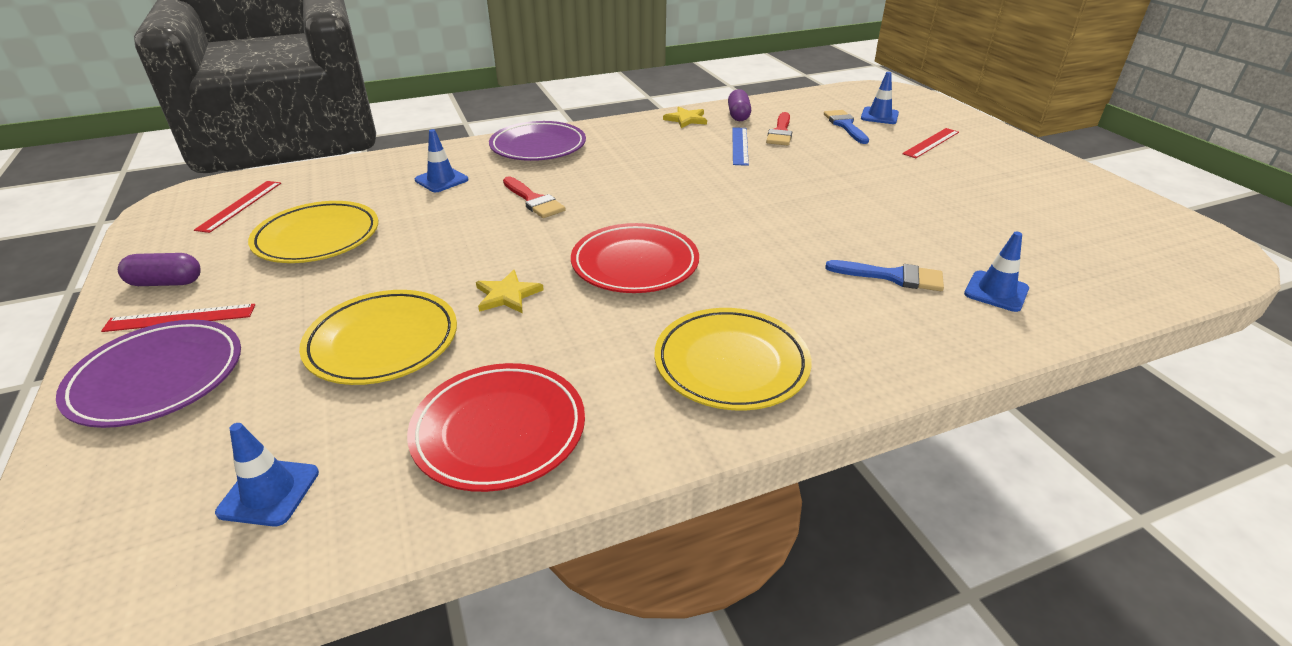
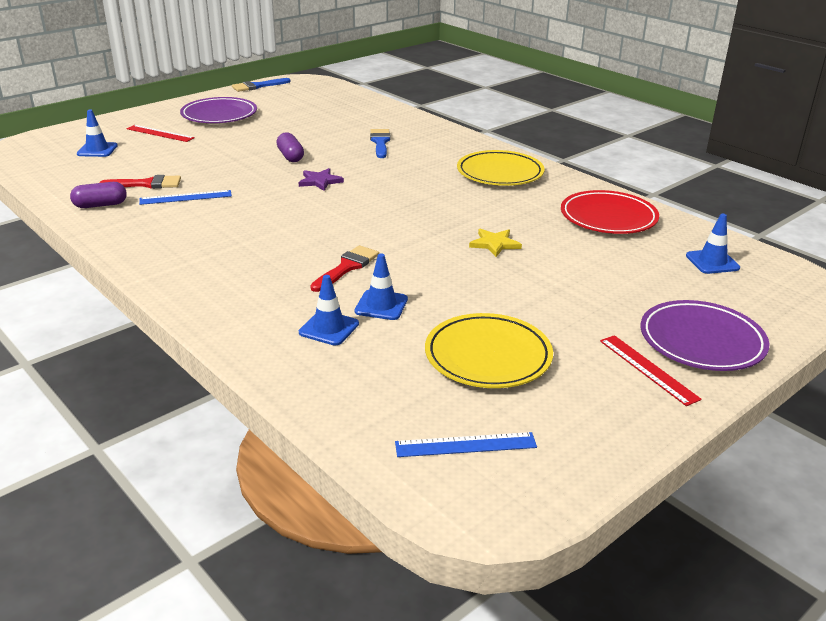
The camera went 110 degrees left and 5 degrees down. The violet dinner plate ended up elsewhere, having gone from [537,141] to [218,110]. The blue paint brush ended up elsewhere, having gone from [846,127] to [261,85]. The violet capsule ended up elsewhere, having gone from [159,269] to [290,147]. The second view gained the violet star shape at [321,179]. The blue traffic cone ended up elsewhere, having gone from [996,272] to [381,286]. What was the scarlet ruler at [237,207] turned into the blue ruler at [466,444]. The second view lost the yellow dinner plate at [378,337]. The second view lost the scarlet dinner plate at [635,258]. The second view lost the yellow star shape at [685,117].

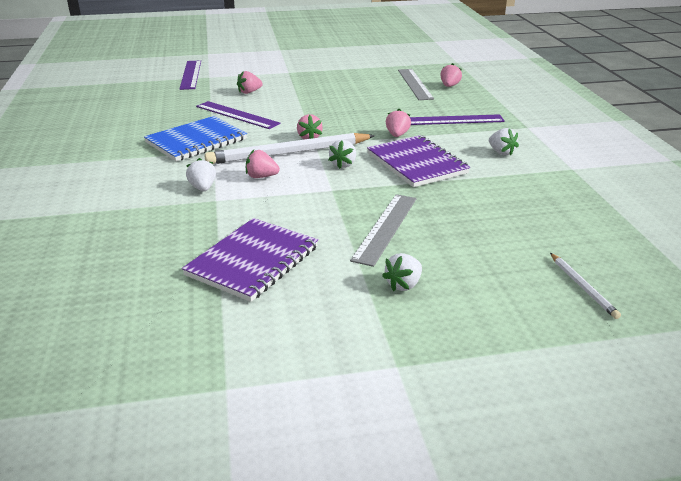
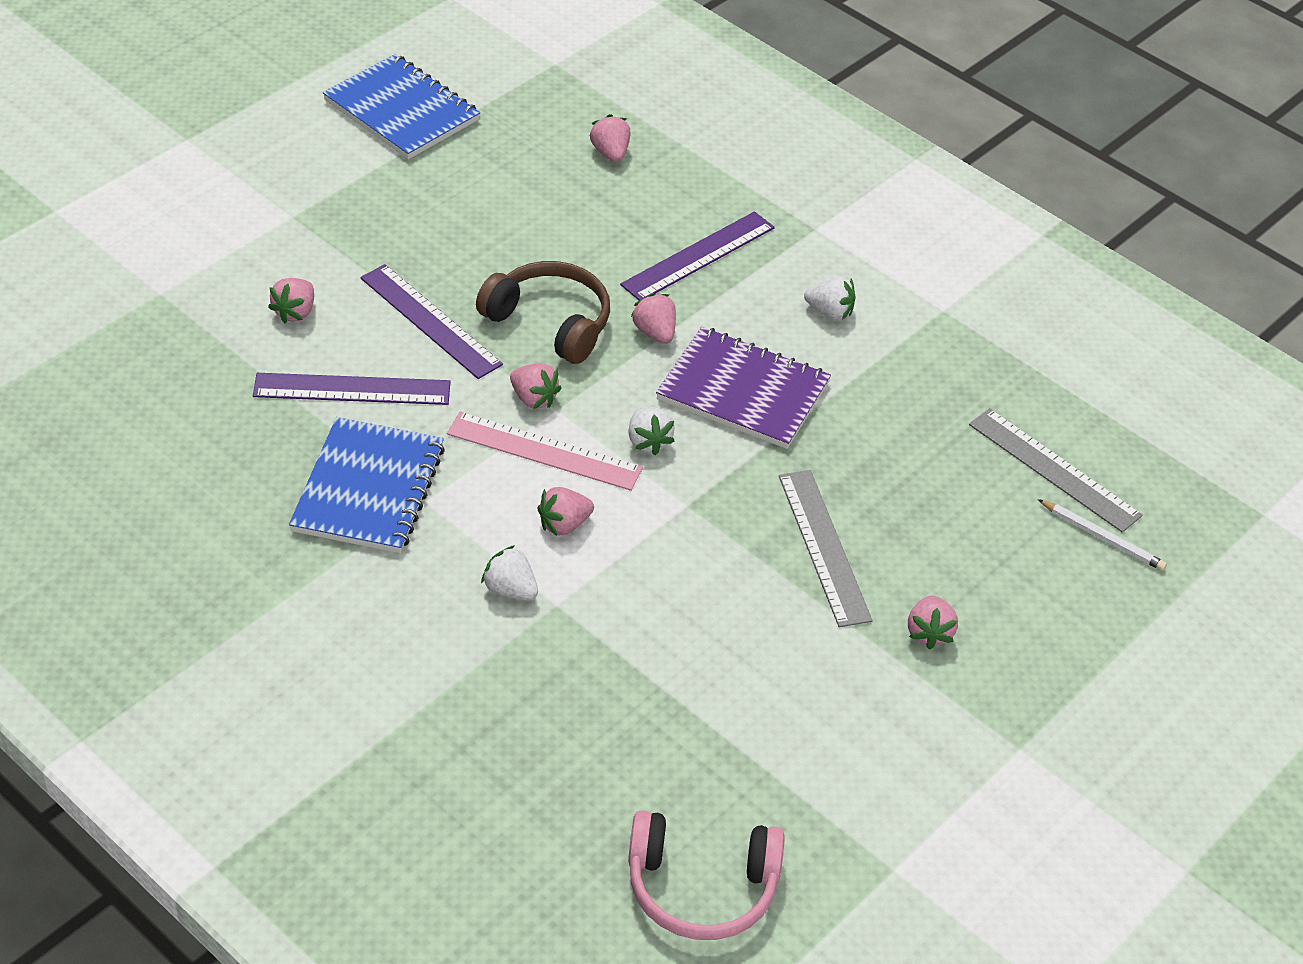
The camera went 40 degrees left and 15 degrees up. The second view gained the blue exercise book at [401,106]. The violet ruler ended up elsewhere, having gone from [190,75] to [431,321]. Where the pure white lead pencil stood at [290,148], the rosy ruler came to stand at [545,451]. The second view gained the russet headset at [543,312]. The second view gained the rosy headset at [706,875]. What was the pure white berry at [402,272] turned into the rosy berry at [933,622]. The ash-grey ruler ended up elsewhere, having gone from [416,84] to [1056,470]. The second view lost the violet exercise book at [250,260].

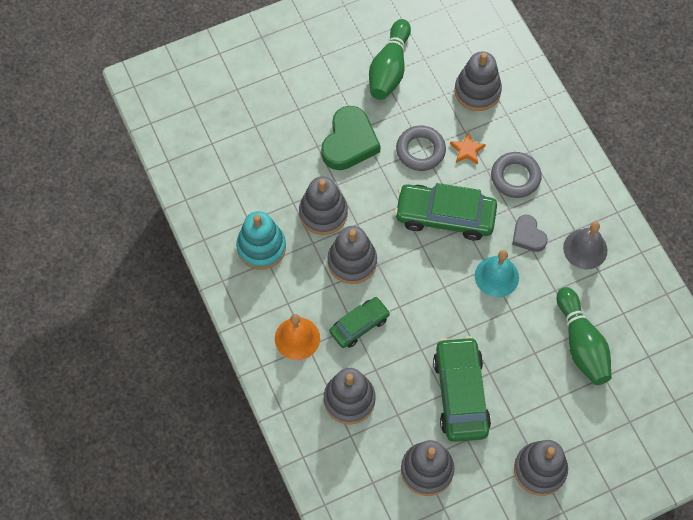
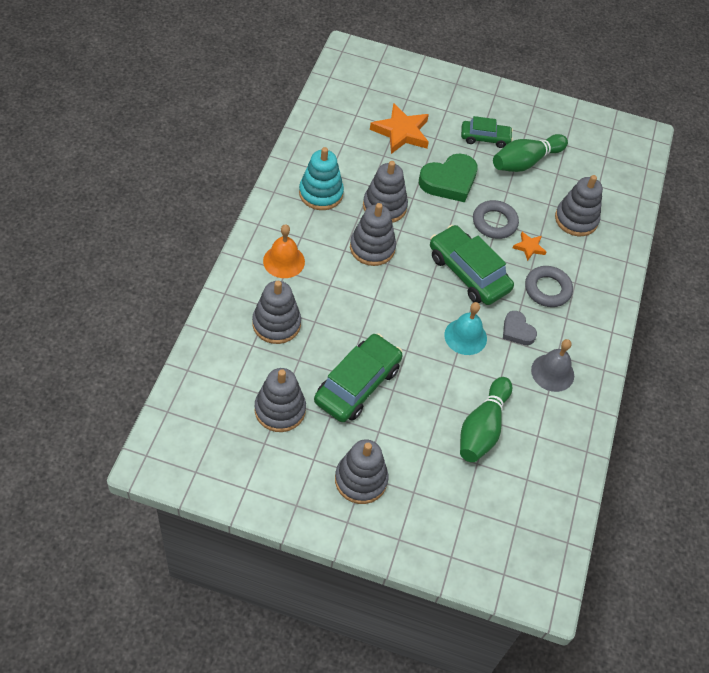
The camera went 35 degrees right and 10 degrees down. The second view gained the orange star shape at [399,128]. The green car ended up elsewhere, having gone from [360,322] to [487,132]. The ash-grey love heart at [530,233] ended up facing another way, 45 degrees counterclockwise from before.

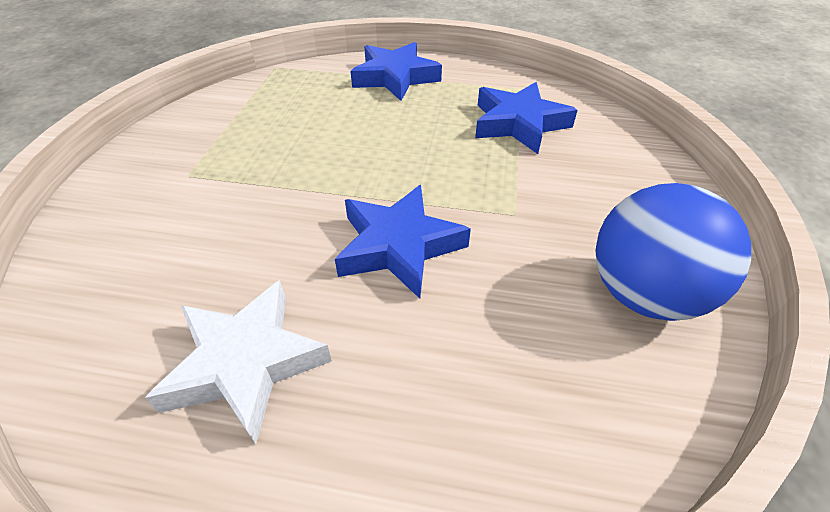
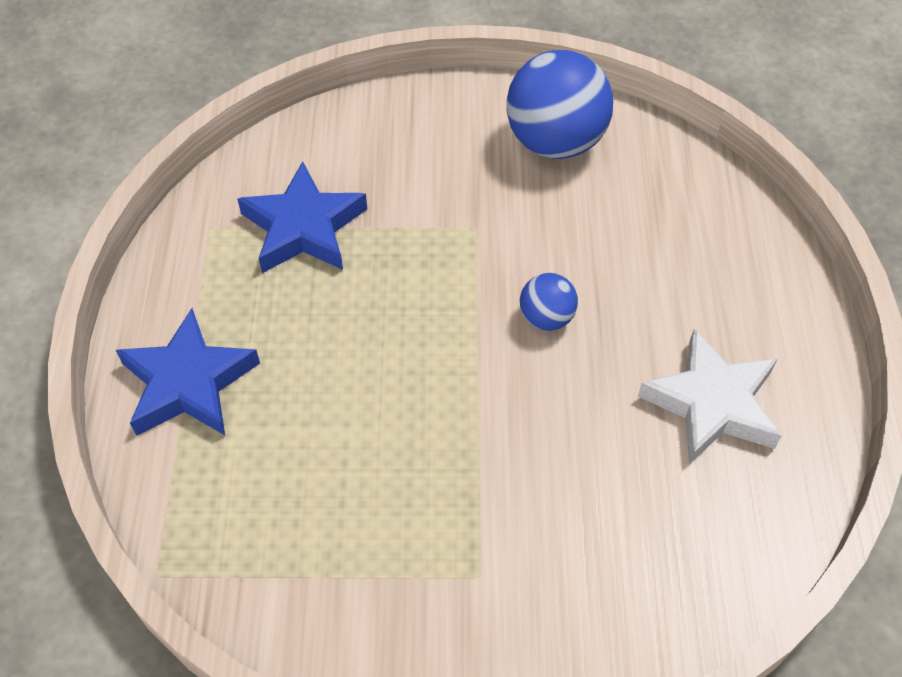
The camera went 100 degrees left and 10 degrees up. Where the blue star shape stood at [403,242], the blue ball came to stand at [549,302].

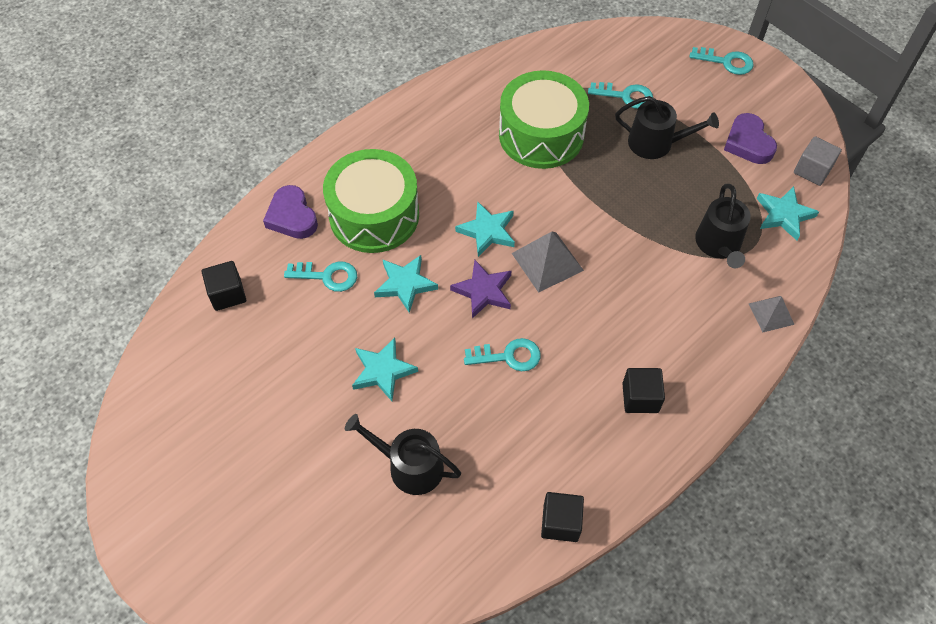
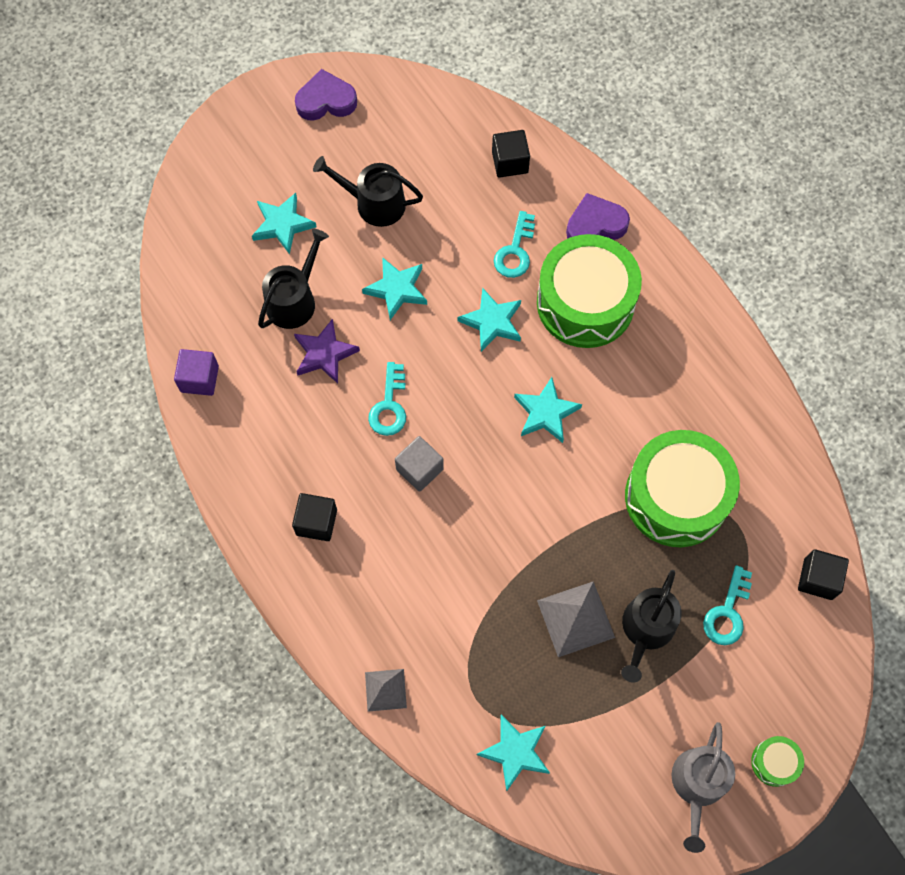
The camera went 100 degrees right and 10 degrees up. The second view gained the violet solid cube at [196,372]. The second view gained the aqua star shape at [284,223]. The violet star shape ended up elsewhere, having gone from [480,289] to [327,351]. The violet love heart ended up elsewhere, having gone from [750,138] to [326,95]. The ebony sprinkling can ended up elsewhere, having gone from [723,226] to [368,191]. The ash-grey solid cube ended up elsewhere, having gone from [818,161] to [419,464]. The ash-grey pyramid ended up elsewhere, having gone from [548,262] to [576,619]. The second view gained the ash-grey sprinkling can at [703,787]. Where the aqua latchkey stood at [722,61], the green snare drum came to stand at [777,761]. The ebony solid cube ended up elsewhere, having gone from [562,517] to [823,574].

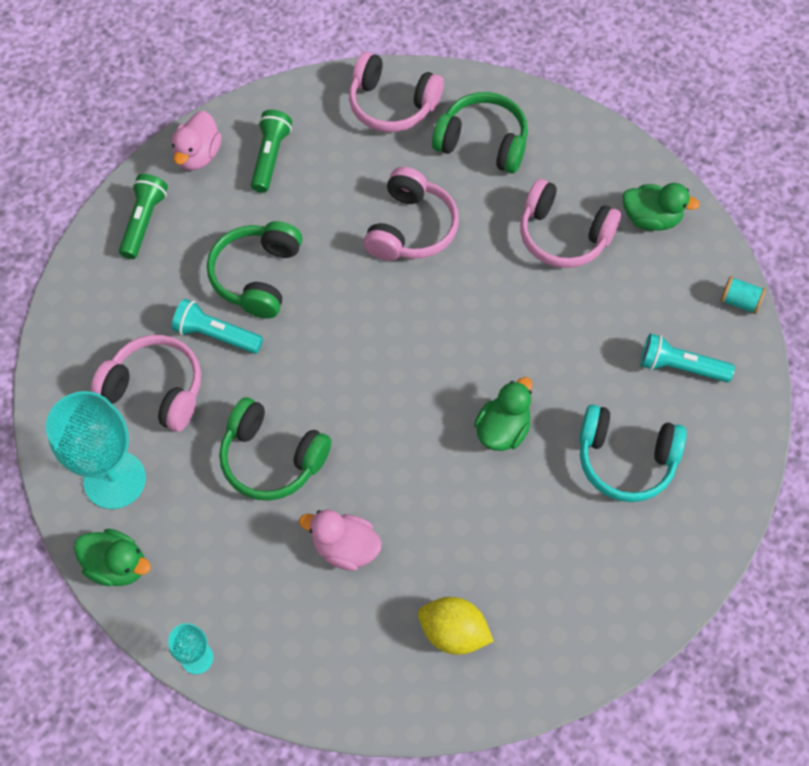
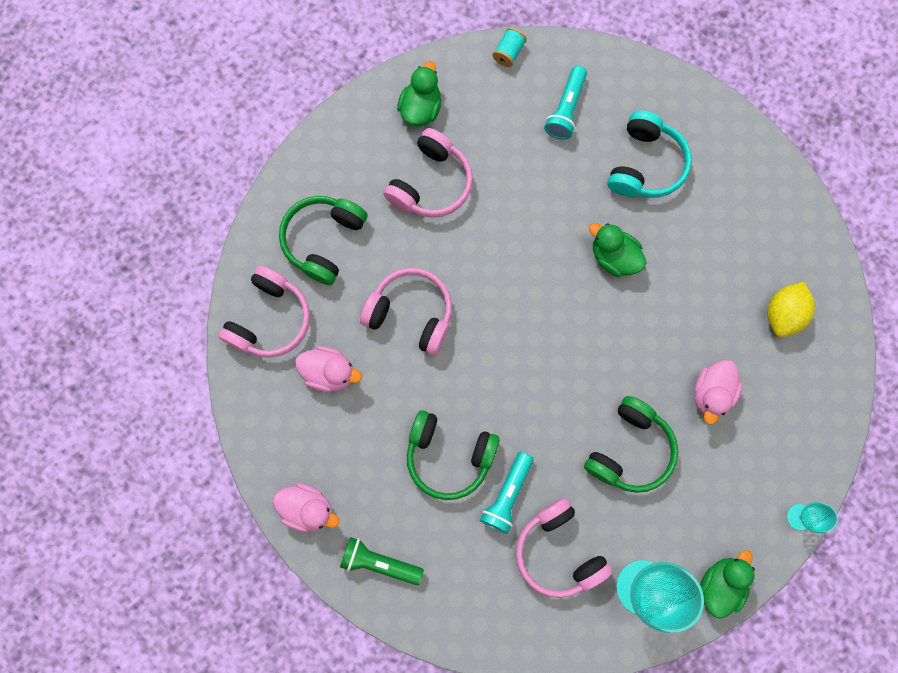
The camera went 85 degrees left and 15 degrees up. The second view gained the rosy duck at [328,369]. The rosy headset at [146,383] ended up facing another way, 60 degrees counterclockwise from before. The second view lost the green flashlight at [271,151].

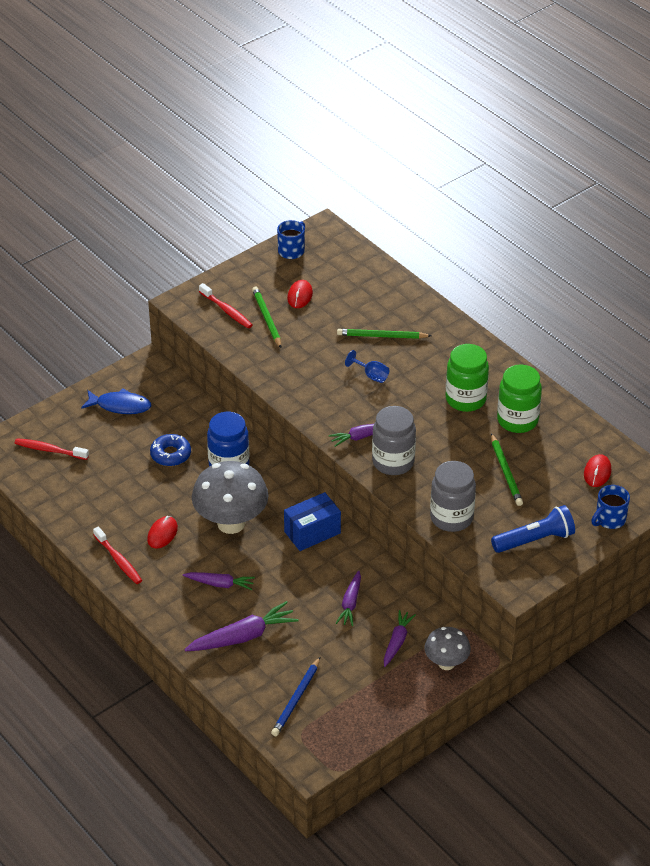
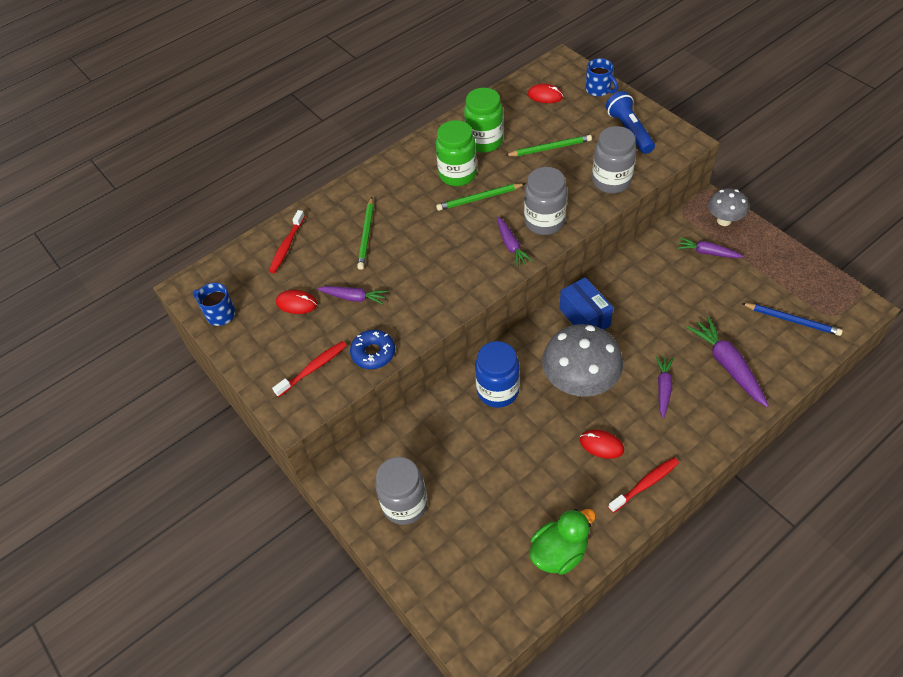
The camera went 85 degrees left and 10 degrees up. The scarlet tooth brush ended up elsewhere, having gone from [51,449] to [287,241]. The violet toy carrot ended up elsewhere, having gone from [348,598] to [352,295]. The blue donut ended up elsewhere, having gone from [170,450] to [372,349]. Where the blue fish stood at [116,401], the ash-grey jar came to stand at [401,491]. The green lead pencil ended up elsewhere, having gone from [266,317] to [480,197]. The second view gained the green duck at [563,542]. The second view lost the blue wine glass at [367,366].

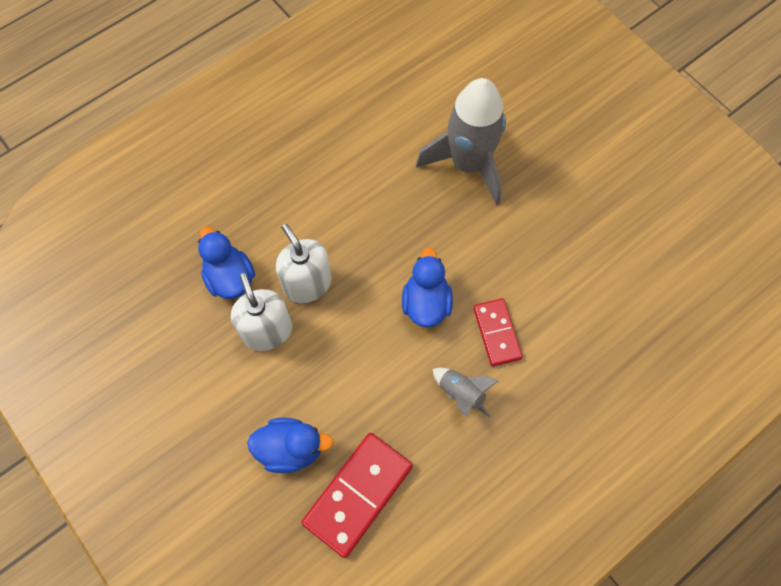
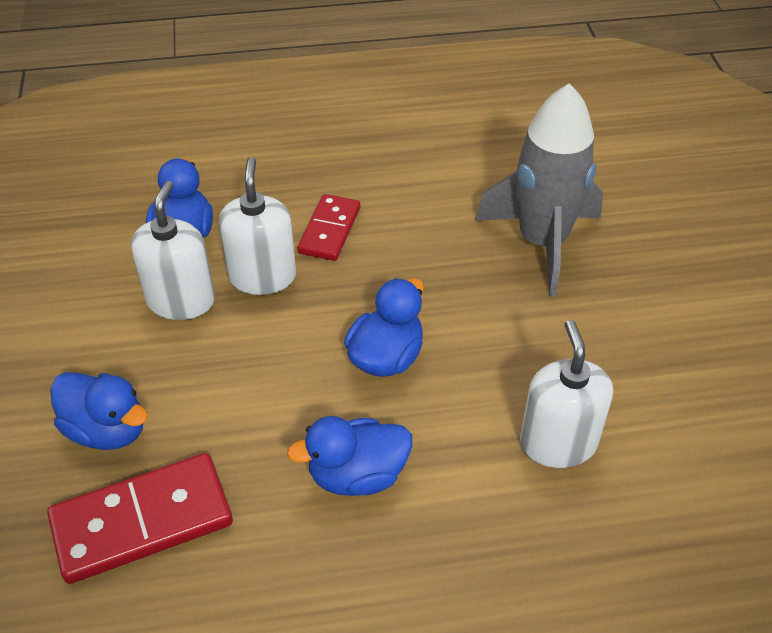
The camera went 30 degrees right and 20 degrees down. Where the ash-grey spaceship stood at [465,393], the blue duck came to stand at [349,456]. The scarlet domino tile ended up elsewhere, having gone from [498,332] to [328,227]. The second view gained the pure white pump bottle at [566,394].

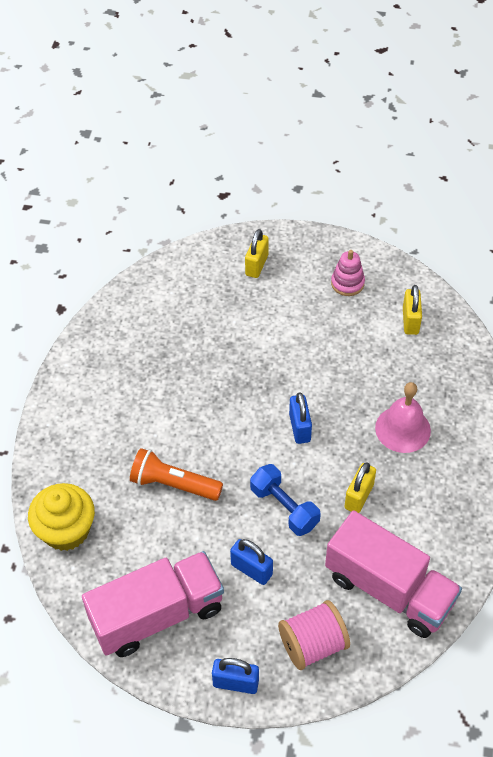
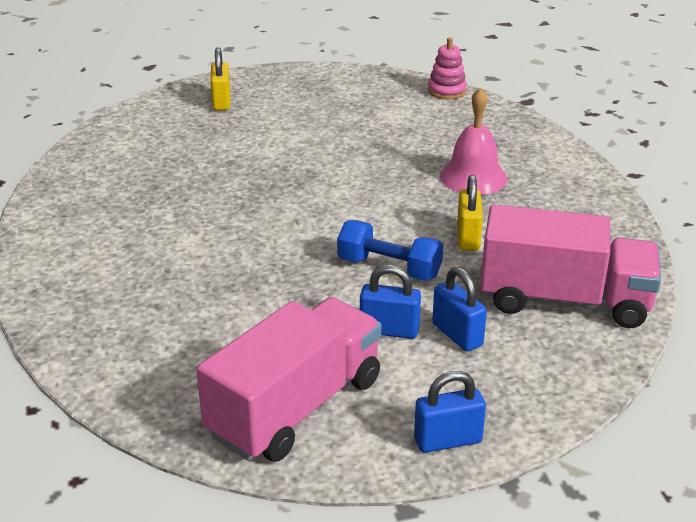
The camera went 25 degrees left and 20 degrees down. The rosy stacking toy ended up elsewhere, having gone from [348,273] to [447,68]. The blue small lock ended up elsewhere, having gone from [300,418] to [459,309]. The second view lost the yellow fairy cake at [61,517]. The second view lost the orange flashlight at [176,474]. The second view lost the rosy bobbin at [314,635]. The second view lost the yellow small lock at [412,310].

